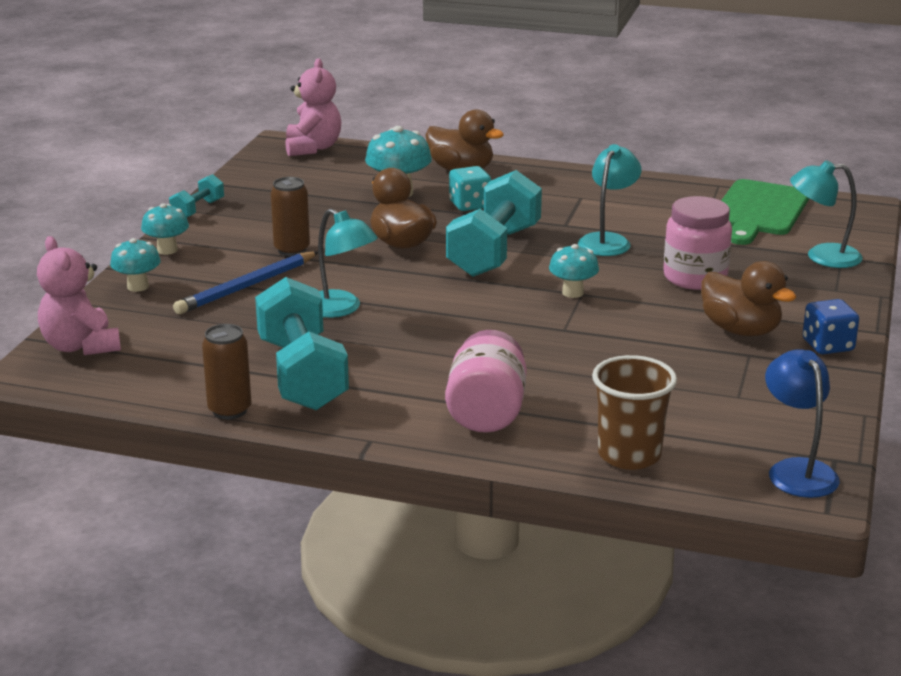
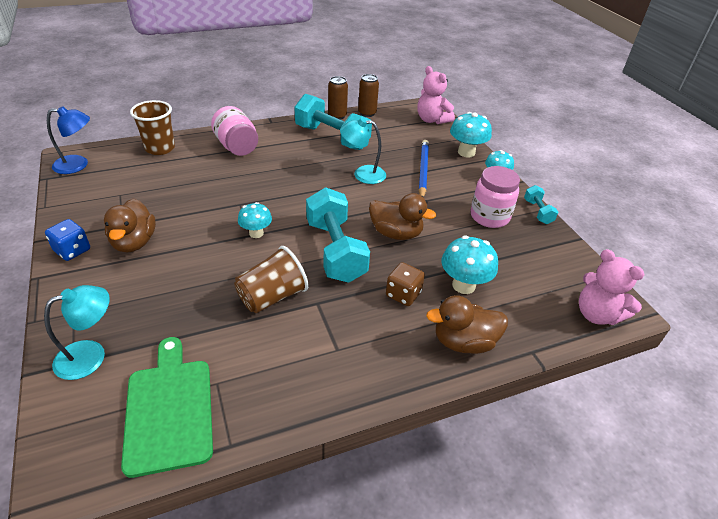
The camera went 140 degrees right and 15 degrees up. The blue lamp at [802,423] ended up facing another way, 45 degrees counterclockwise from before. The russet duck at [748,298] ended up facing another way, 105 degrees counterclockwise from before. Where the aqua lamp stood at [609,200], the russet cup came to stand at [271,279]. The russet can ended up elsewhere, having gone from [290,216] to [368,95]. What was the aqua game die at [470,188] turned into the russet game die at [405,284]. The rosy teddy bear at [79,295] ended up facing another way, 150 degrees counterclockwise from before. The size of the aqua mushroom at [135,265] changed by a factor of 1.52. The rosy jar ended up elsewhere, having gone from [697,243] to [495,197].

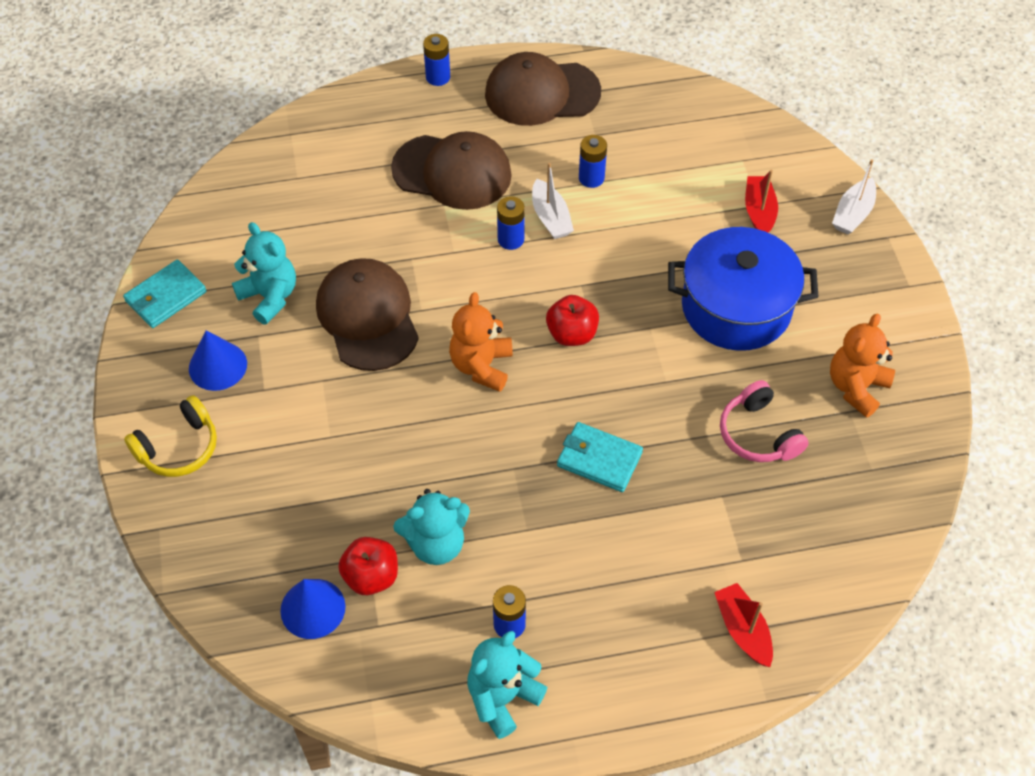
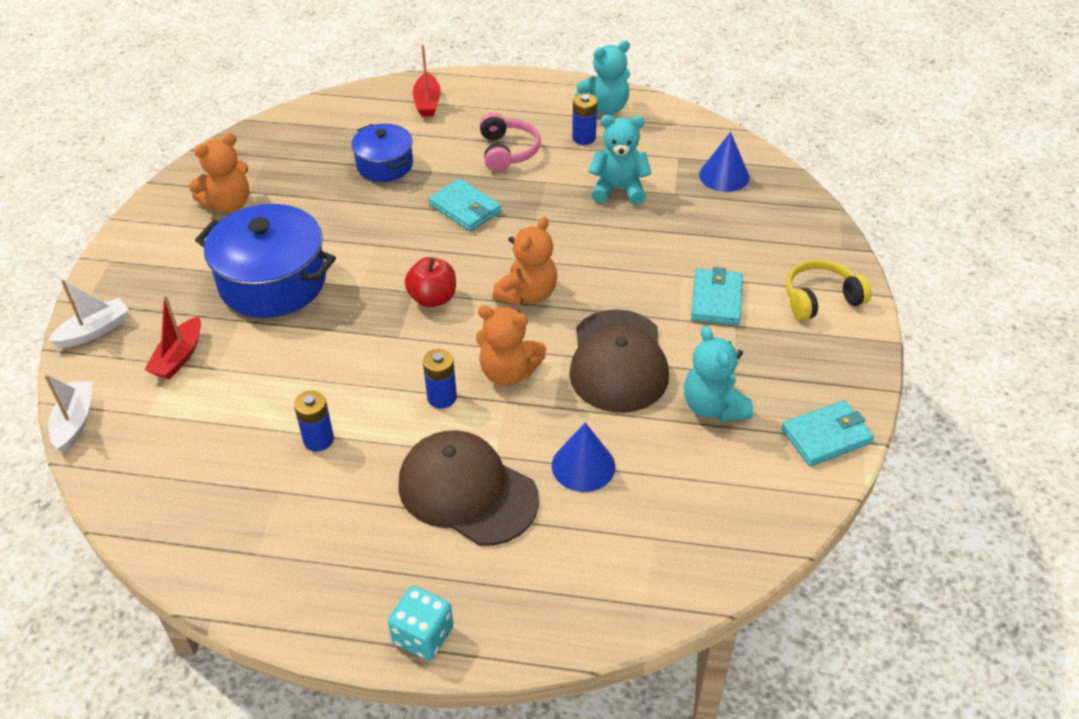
The camera went 160 degrees left and 10 degrees down. The pure white sailboat ended up elsewhere, having gone from [553,201] to [68,413]. The second view gained the blue cooking pot at [382,153]. Where the blue power cell stood at [436,60], the aqua game die came to stand at [420,623]. The second view gained the orange teddy bear at [511,345]. The rosy headset ended up elsewhere, having gone from [764,421] to [510,142]. The blue solid cone ended up elsewhere, having gone from [218,360] to [583,457]. The second view gained the aqua wallet at [717,296]. The second view lost the scarlet toy apple at [368,566]. The second view lost the russet baseball cap at [543,89].

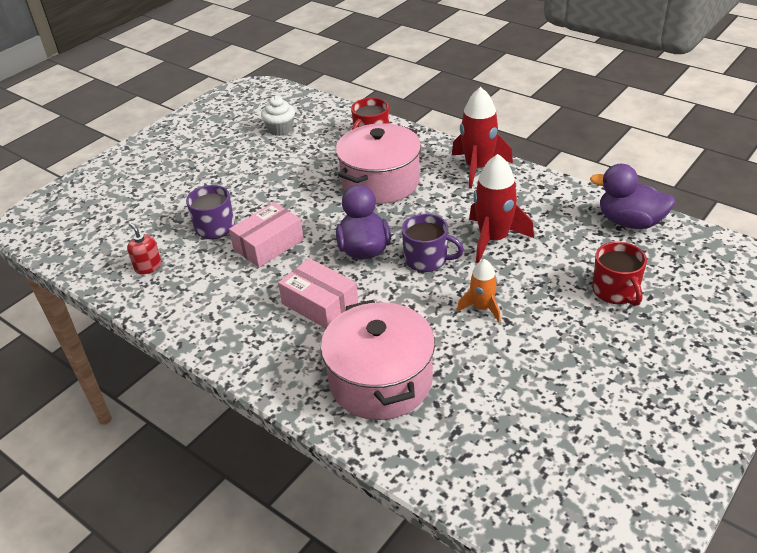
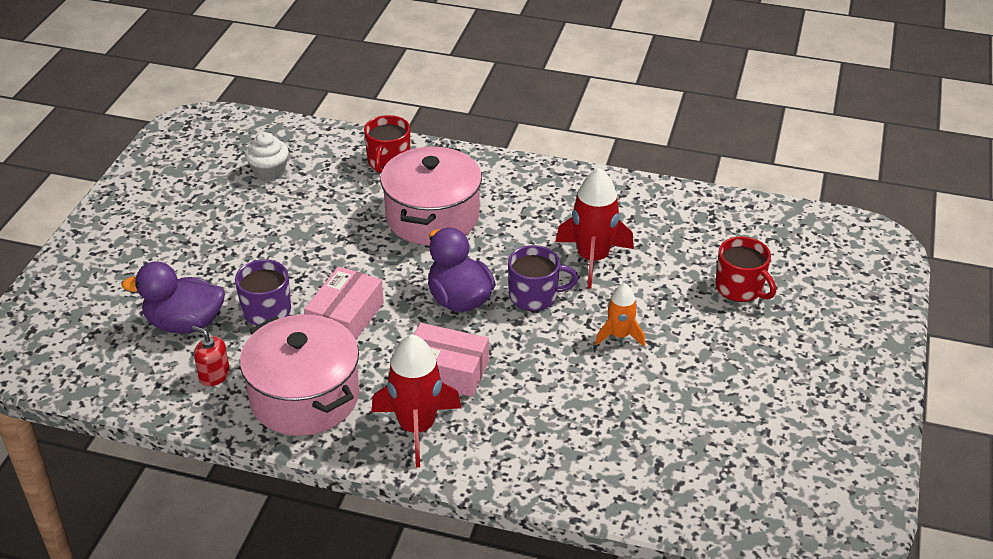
The camera went 25 degrees left and 0 degrees up. The violet duck ended up elsewhere, having gone from [633,196] to [173,297]. The rosy cooking pot ended up elsewhere, having gone from [378,360] to [299,375]. The scarlet spaceship ended up elsewhere, having gone from [482,138] to [416,401].

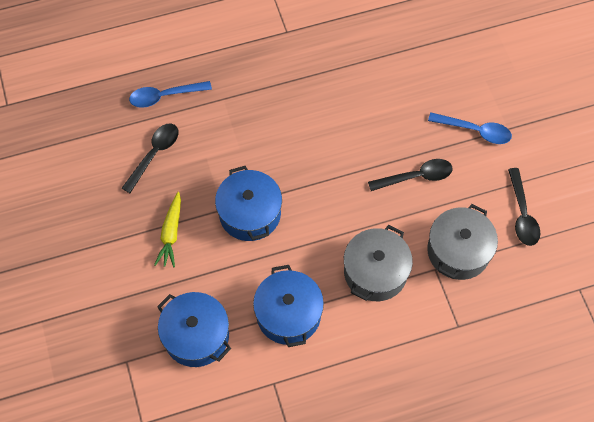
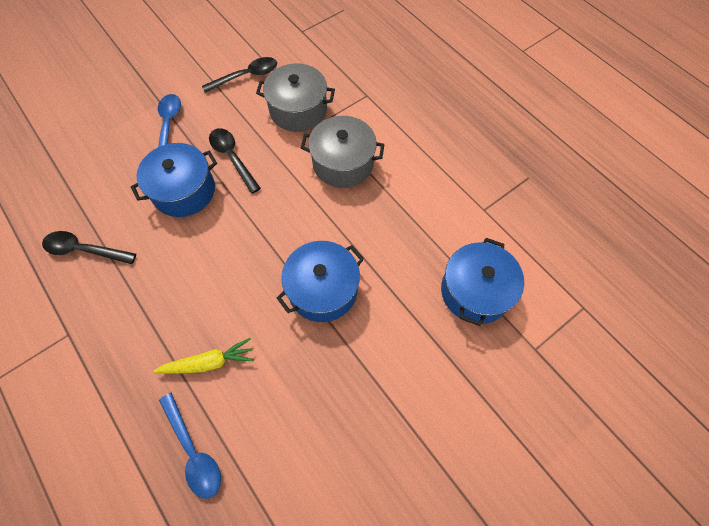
The camera went 110 degrees left and 0 degrees up. The ebony tablespoon ended up elsewhere, having gone from [150,158] to [89,247]. The blue cooking pot ended up elsewhere, having gone from [288,306] to [174,180]. The yellow toy carrot ended up elsewhere, having gone from [167,230] to [204,356].

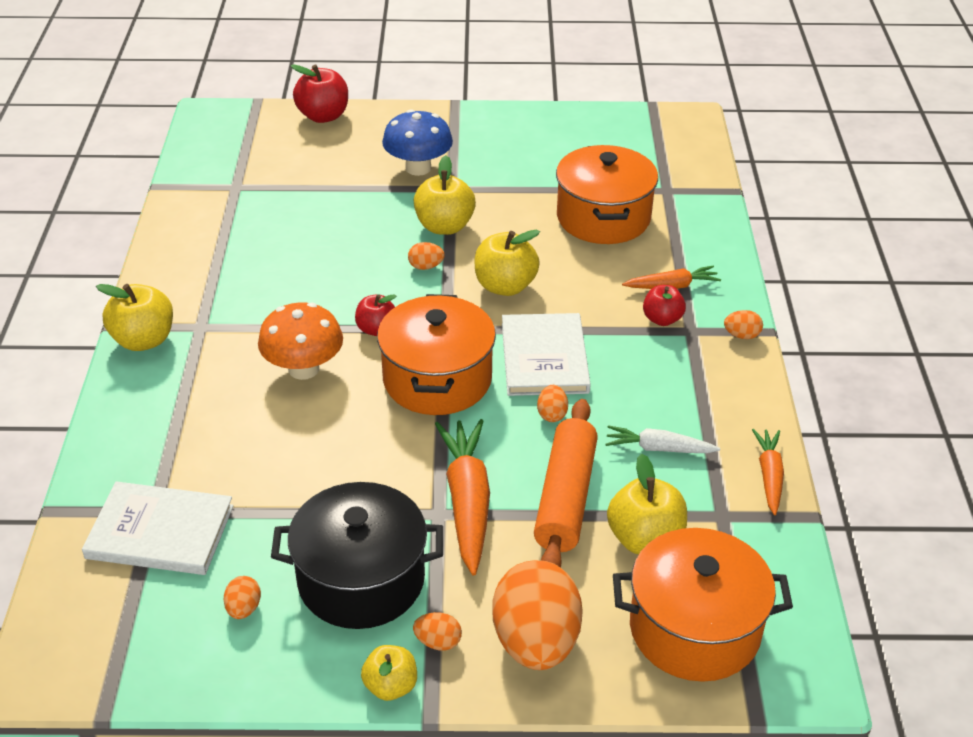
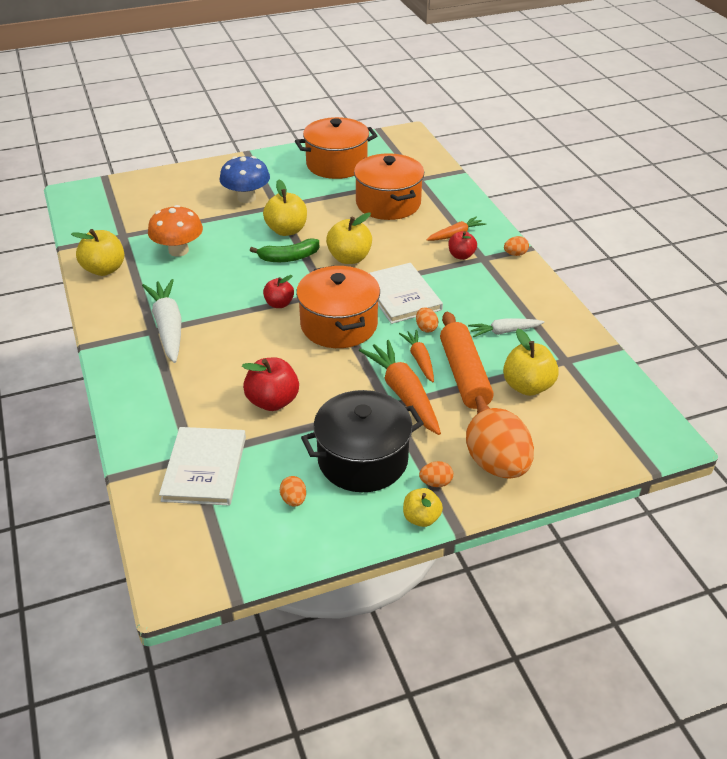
The camera went 20 degrees left and 0 degrees up. The yellow toy apple ended up elsewhere, having gone from [134,317] to [97,252]. The second view gained the pure white toy carrot at [162,321]. The orange mushroom ended up elsewhere, having gone from [300,341] to [175,231]. The pure white book at [158,528] ended up facing another way, 75 degrees counterclockwise from before. The scarlet toy apple ended up elsewhere, having gone from [319,93] to [270,384]. Where the orange toy egg stood at [426,256], the green banana fruit came to stand at [285,250]. The orange cooking pot ended up elsewhere, having gone from [703,605] to [336,148]. The orange toy carrot ended up elsewhere, having gone from [768,472] to [416,356].

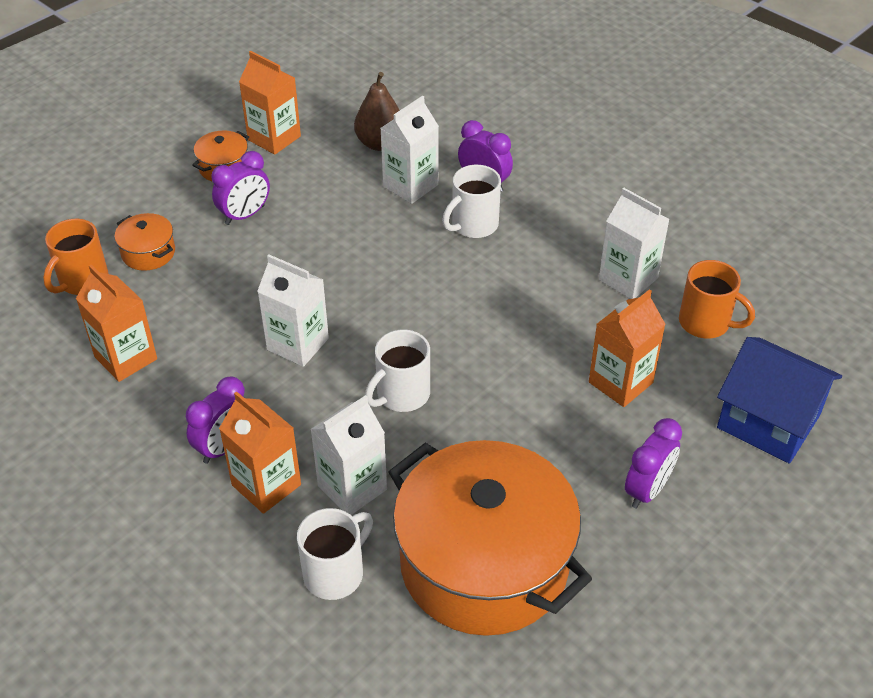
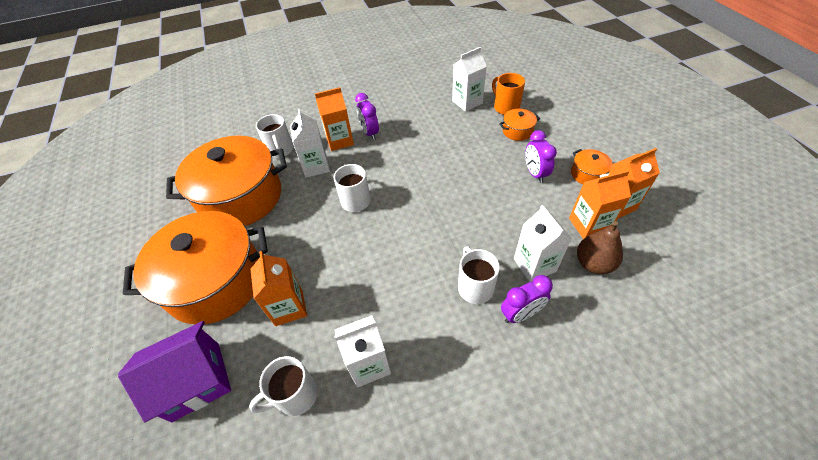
The camera went 120 degrees right and 5 degrees up. What was the blue house at [779,400] turned into the violet house at [174,371]. Where the violet clock stood at [653,463], the orange cooking pot came to stand at [195,267]. What was the orange coffee mug at [717,299] turned into the pure white coffee mug at [283,386]. The pure white juice carton ended up elsewhere, having gone from [293,311] to [469,79]. The orange juice carton ended up elsewhere, having gone from [116,323] to [600,204].

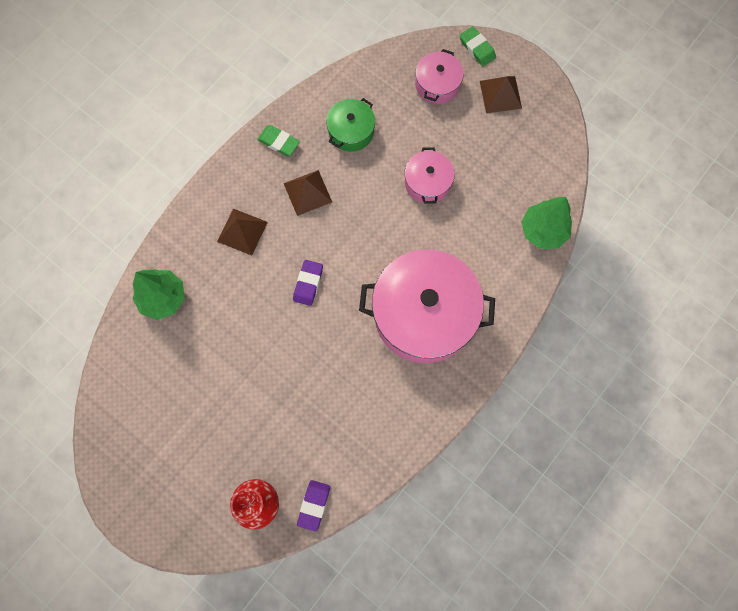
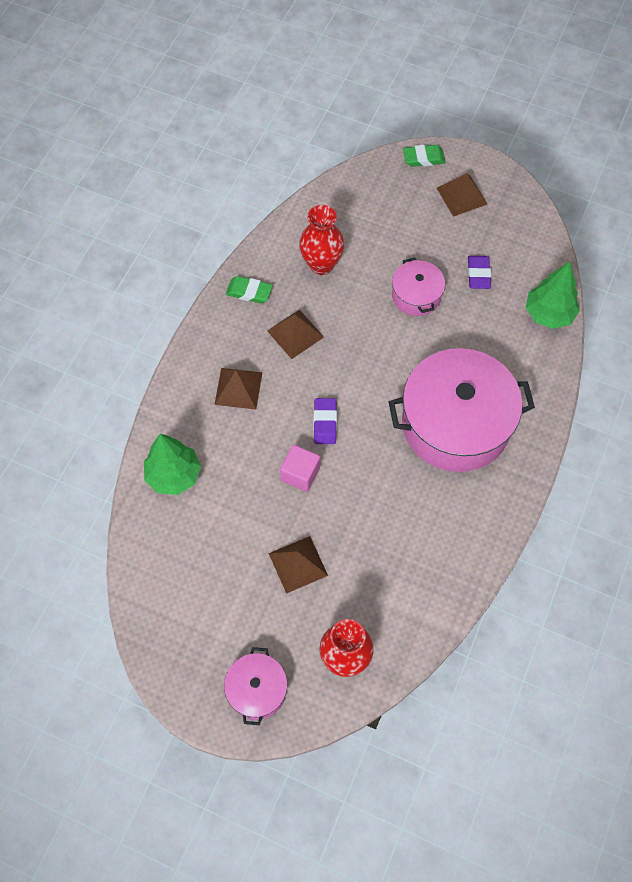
The camera went 15 degrees left and 10 degrees down. The rosy cooking pot ended up elsewhere, having gone from [439,76] to [255,686]. The second view gained the russet pyramid at [298,565]. The second view gained the rosy solid cube at [300,468]. Where the green cooking pot stood at [350,125], the scarlet vase came to stand at [321,240]. The green gum eraser at [477,46] ended up facing another way, 45 degrees counterclockwise from before. The violet gum eraser ended up elsewhere, having gone from [313,506] to [479,272].

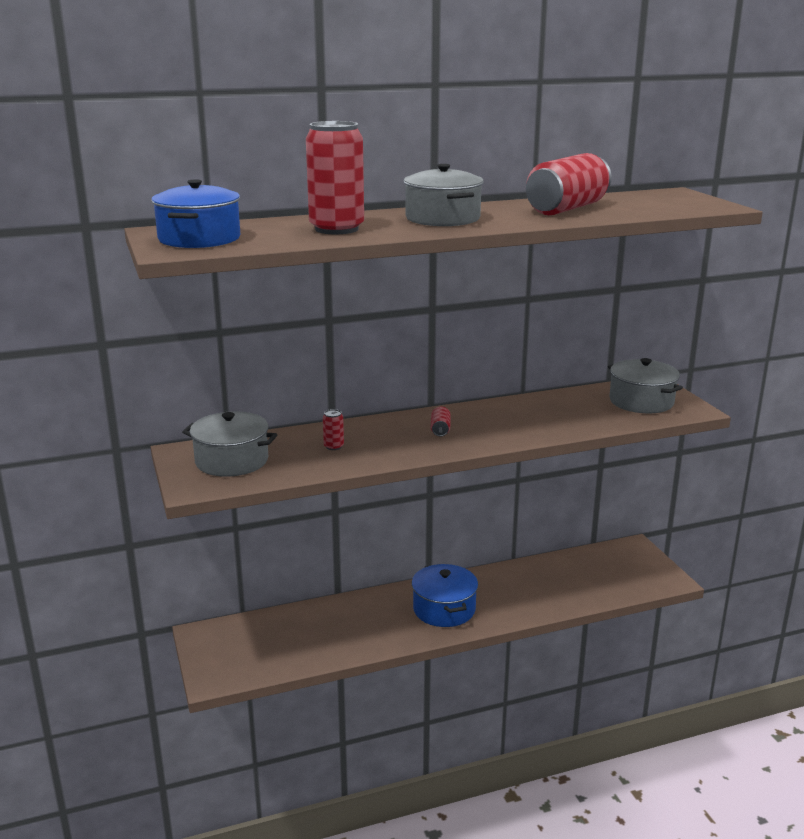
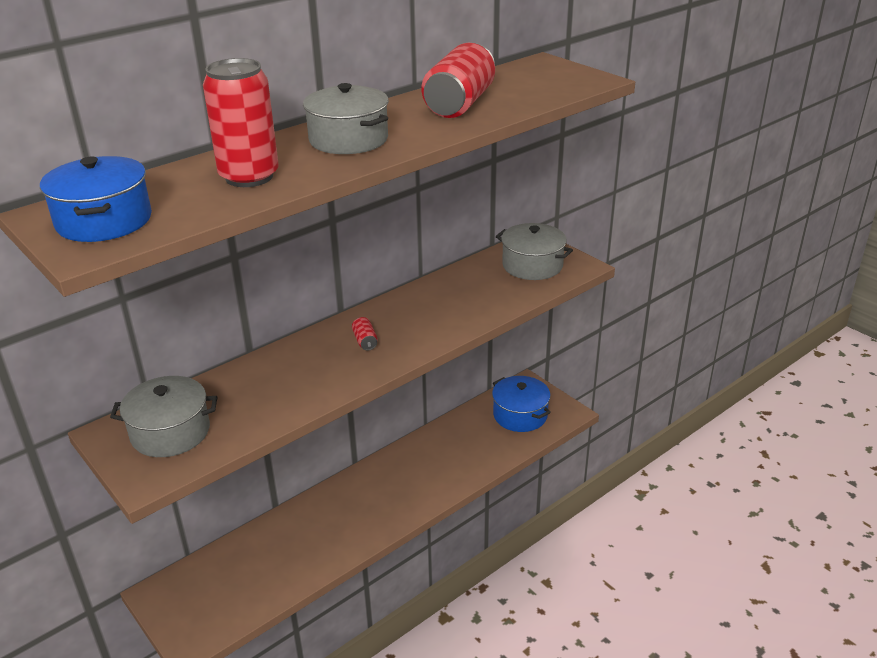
The camera went 20 degrees left and 10 degrees up. The blue cooking pot ended up elsewhere, having gone from [445,595] to [521,404]. The second view lost the scarlet can at [333,429].

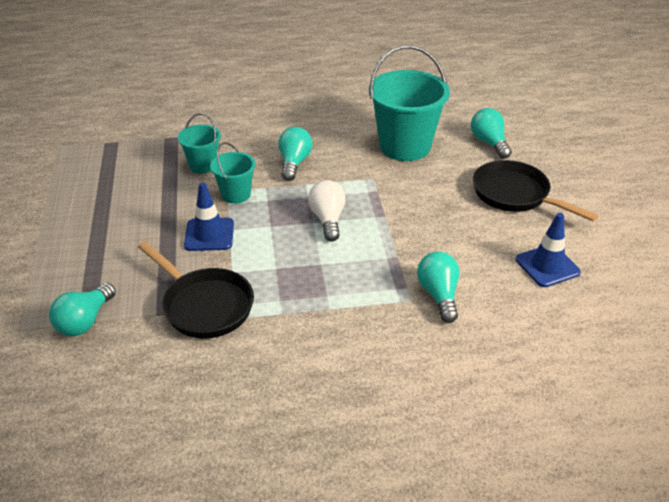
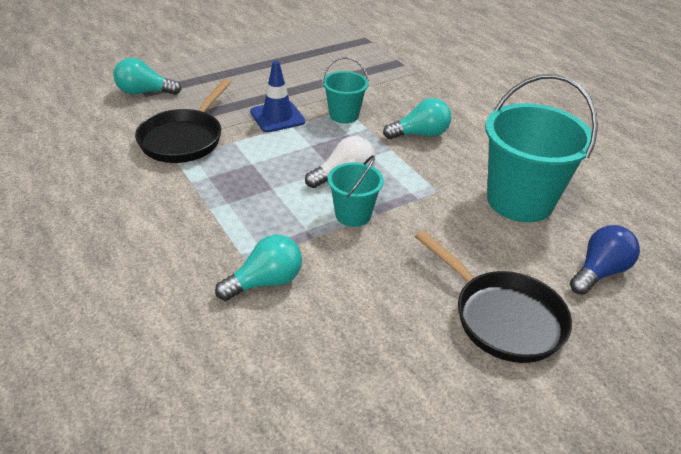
The camera went 65 degrees right and 0 degrees up. The aqua sand bucket ended up elsewhere, having gone from [199,143] to [356,191]. The ebony pan at [535,191] ended up facing another way, 120 degrees clockwise from before. What was the aqua light bulb at [491,133] turned into the blue light bulb at [605,260]. The second view lost the blue traffic cone at [548,250].

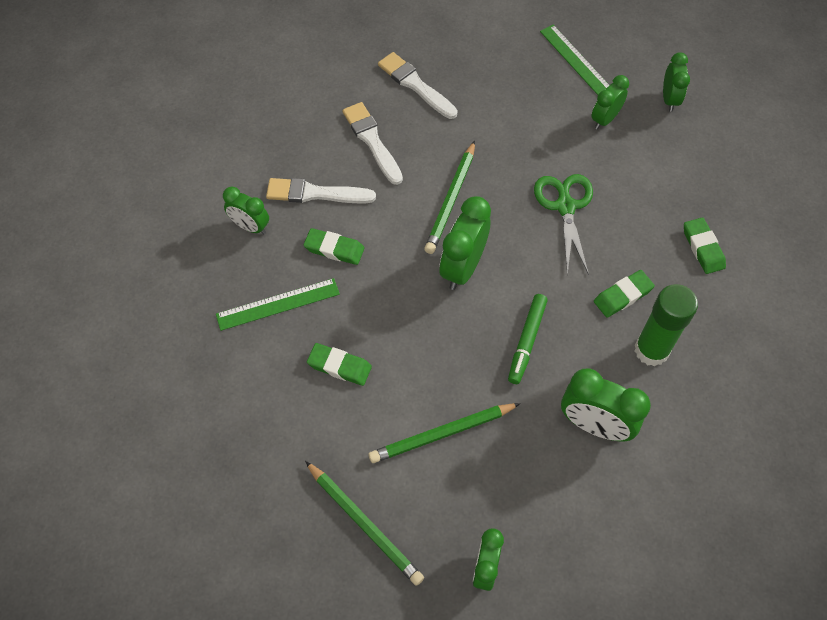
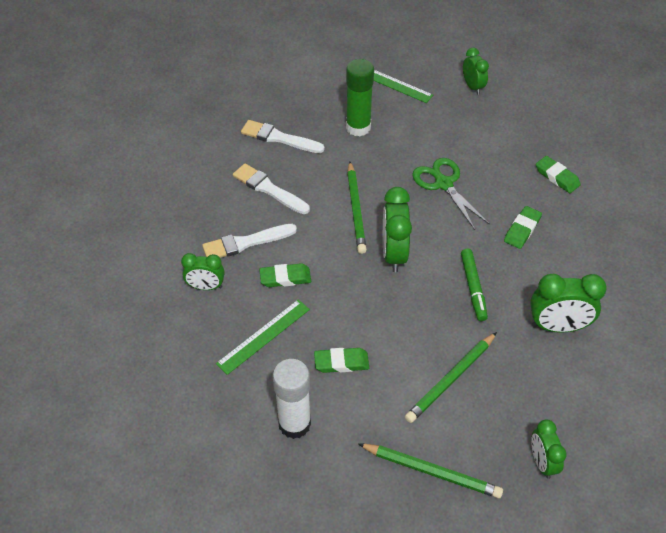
The camera went 25 degrees left and 10 degrees down. The second view gained the pure white glue at [292,399]. The green glue ended up elsewhere, having gone from [666,325] to [360,97]. The second view lost the green clock at [610,102].

